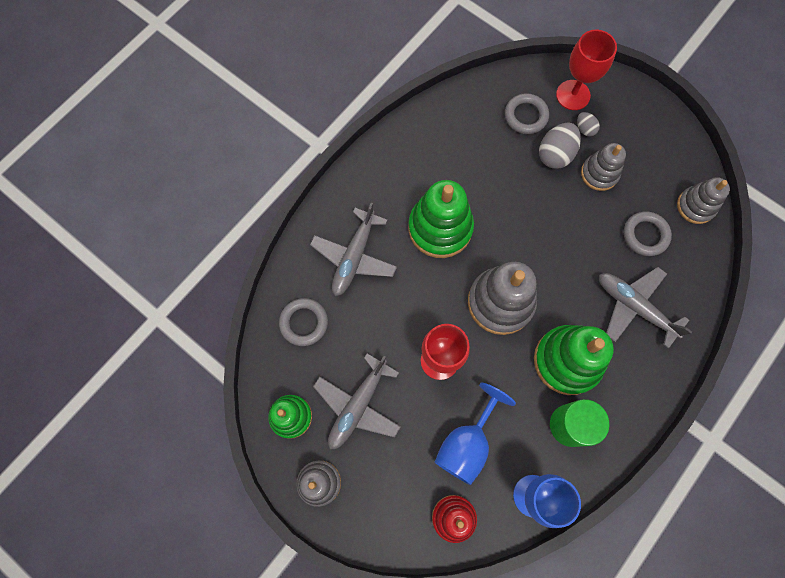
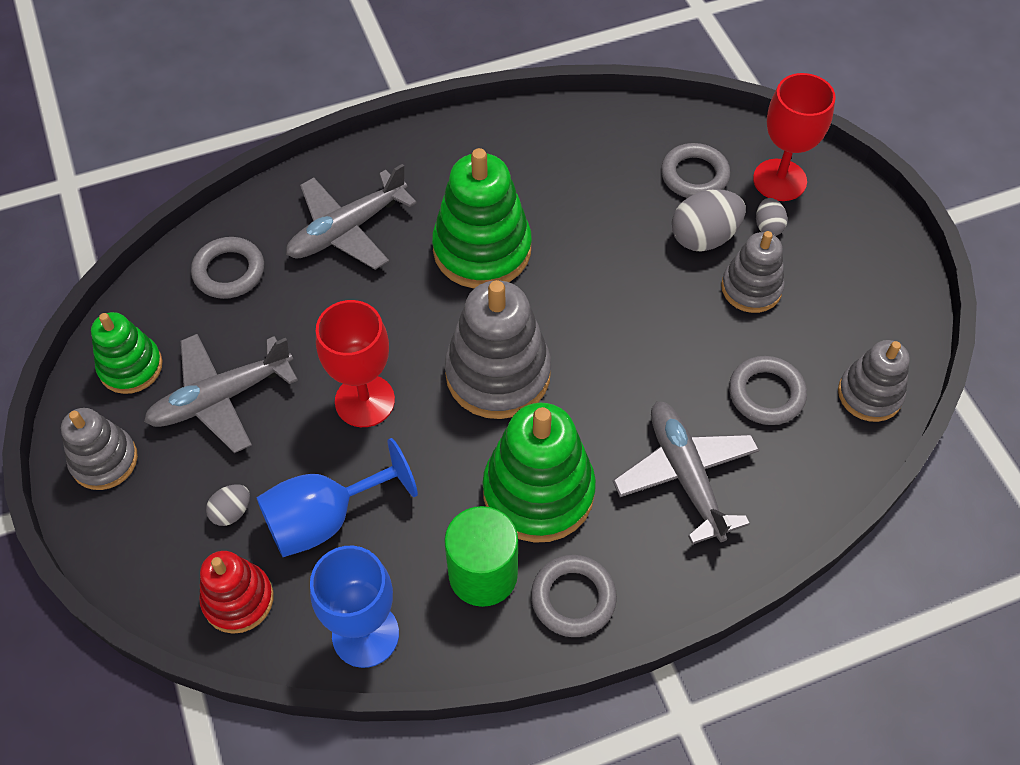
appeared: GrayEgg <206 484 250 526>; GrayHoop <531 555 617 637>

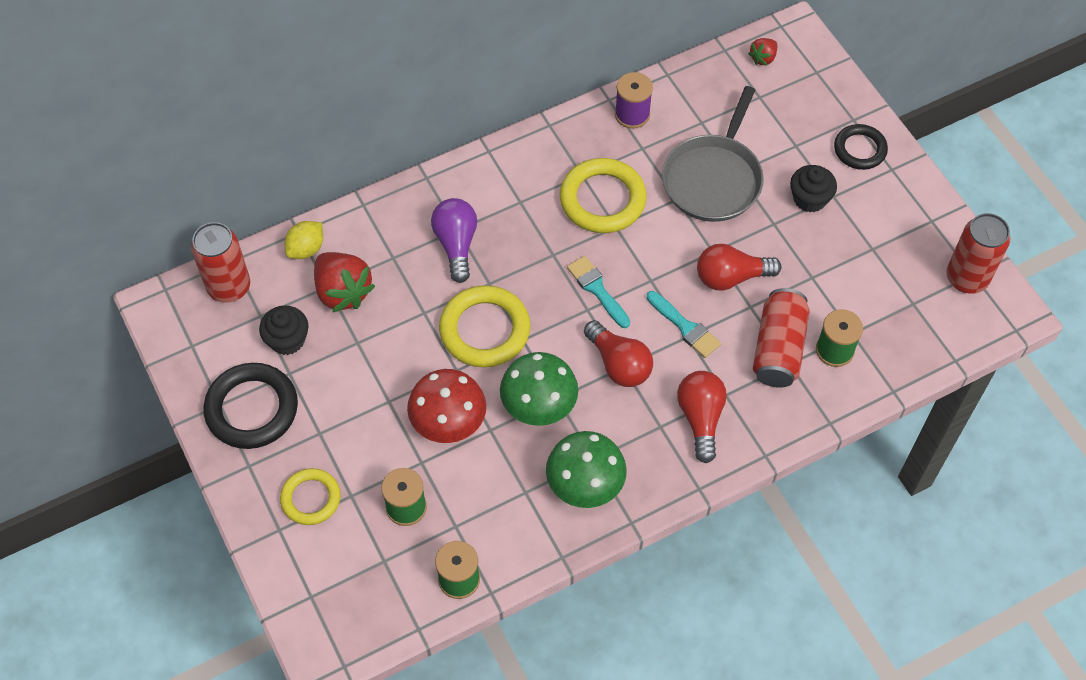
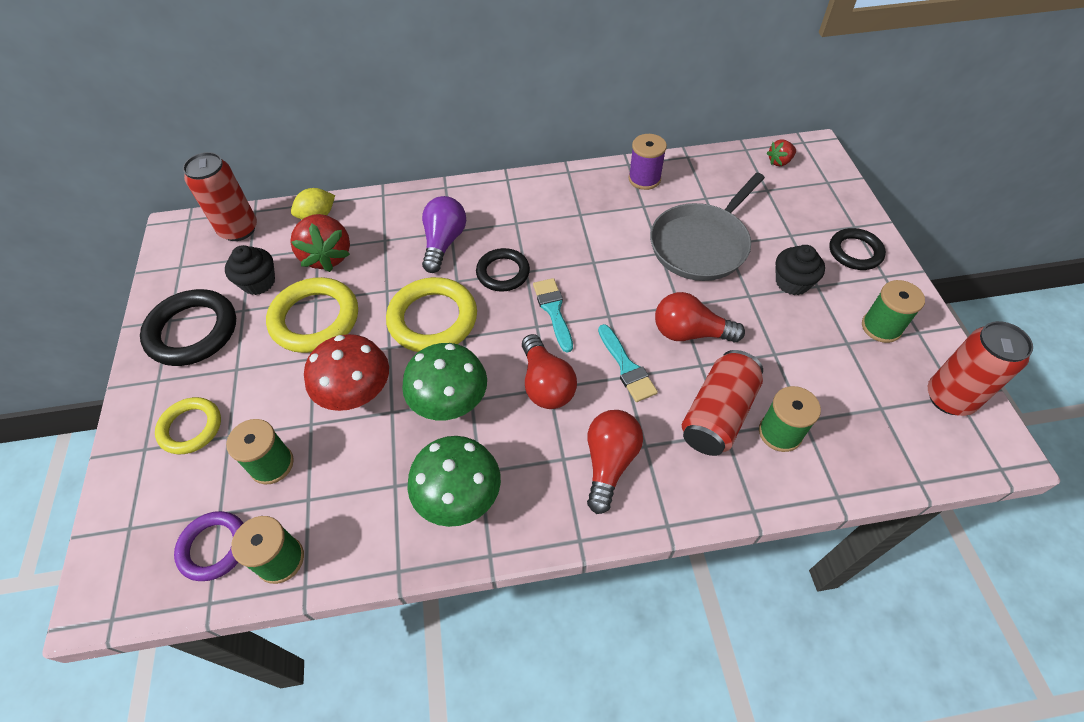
appeared: VioletHoop <174 511 243 581>; JetBlackHoop <476 248 530 292>; GreenSpool <862 280 925 343>
relocated: GoldenHoop <560 158 647 233> to <266 277 358 353>

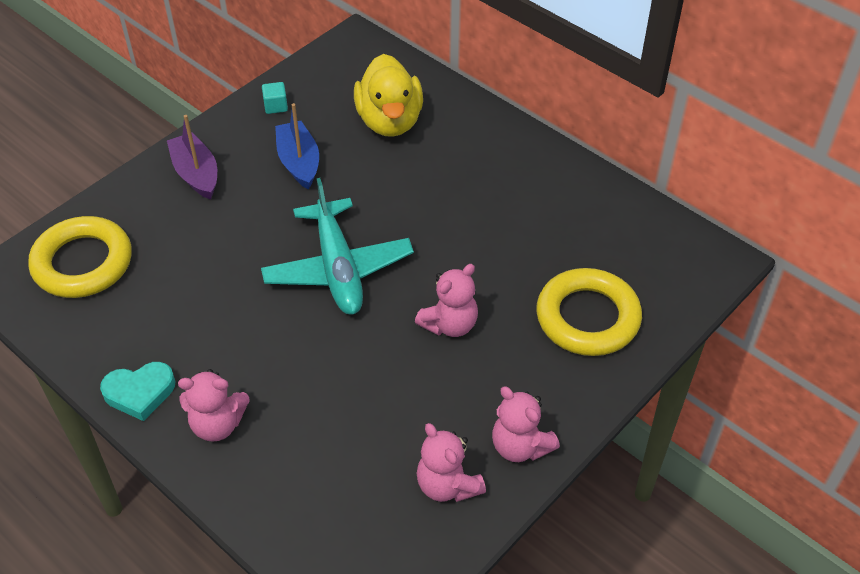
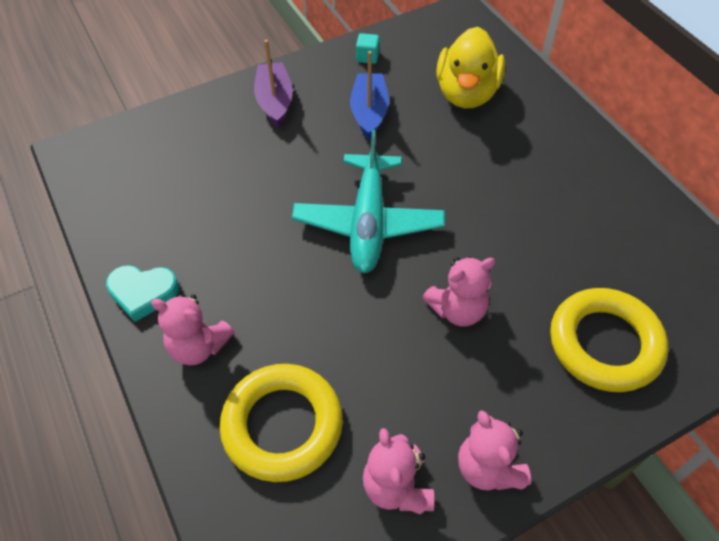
relocated: GoldenHoop <28 216 132 298> to <220 364 343 482>

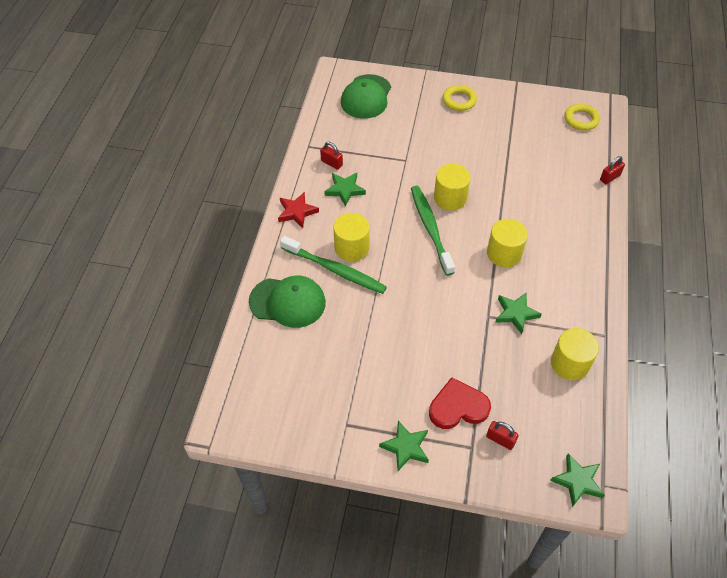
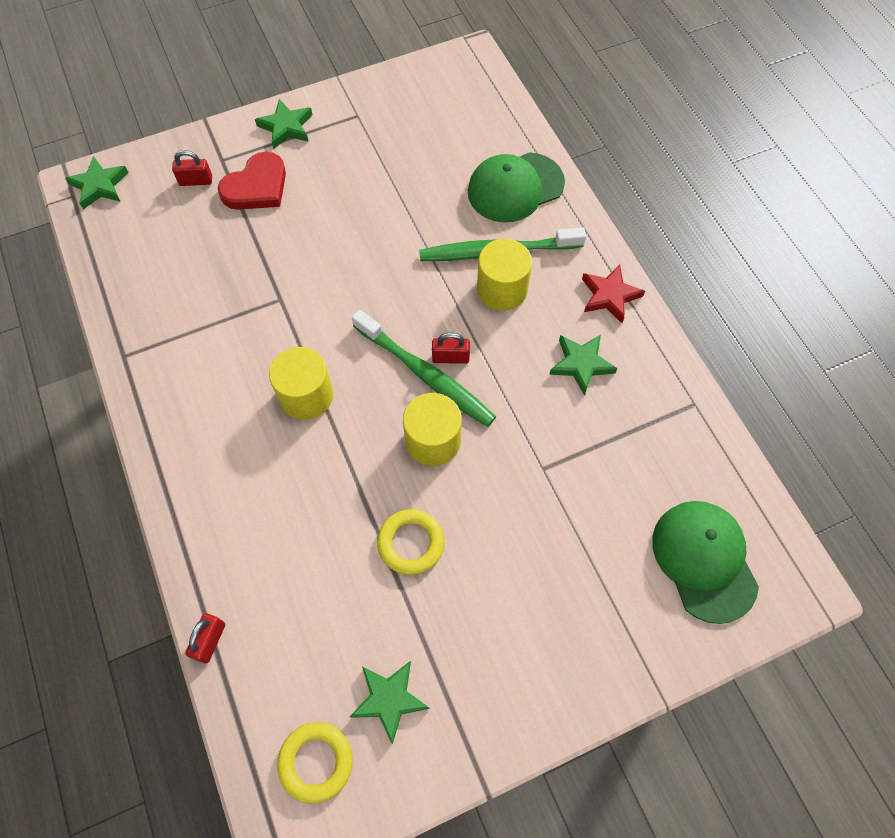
missing: GoldenCylinderShape <551 328 599 380>
relocated: RedLock <320 142 343 170> to <432 332 470 364>; GoldenHoop <443 85 477 111> to <377 509 445 575>; GreenStarShape <495 292 542 334> to <350 661 430 744>

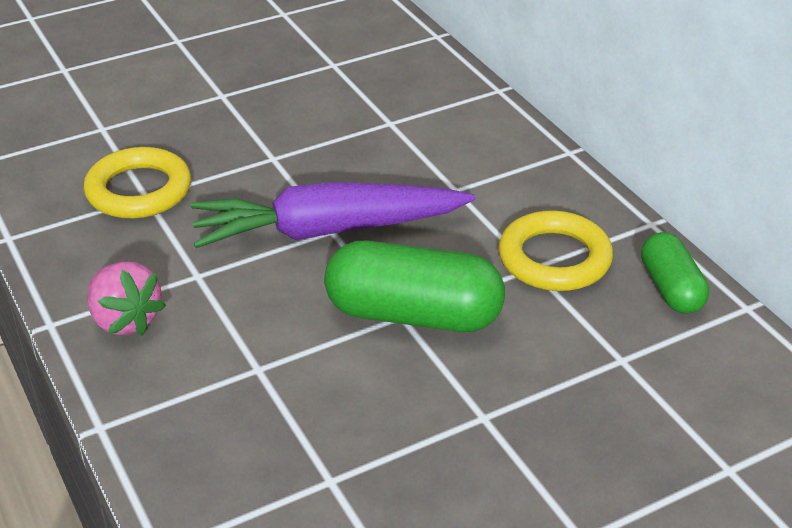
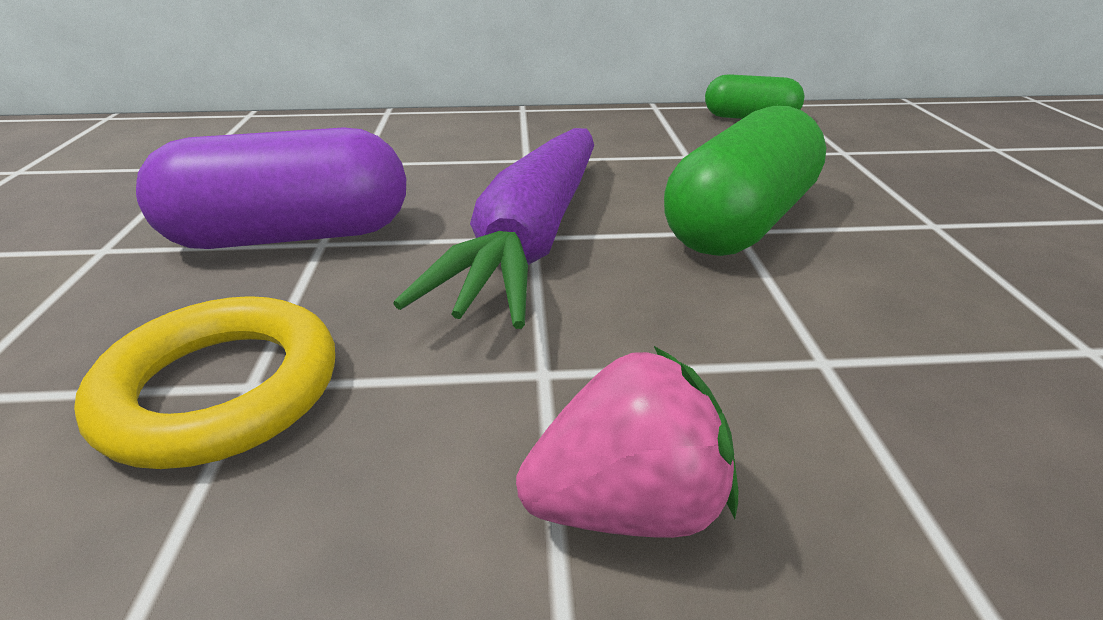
missing: GoldenHoop <498 210 613 291>
appeared: VioletPillShape <136 127 406 249>

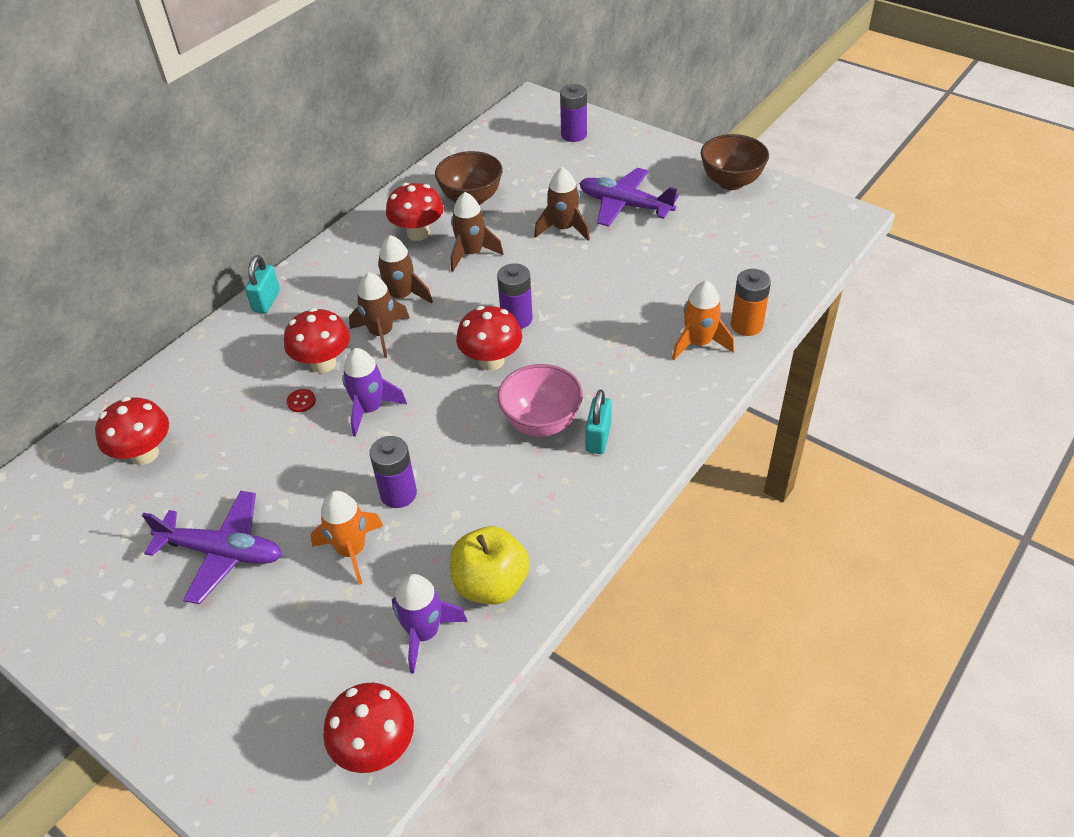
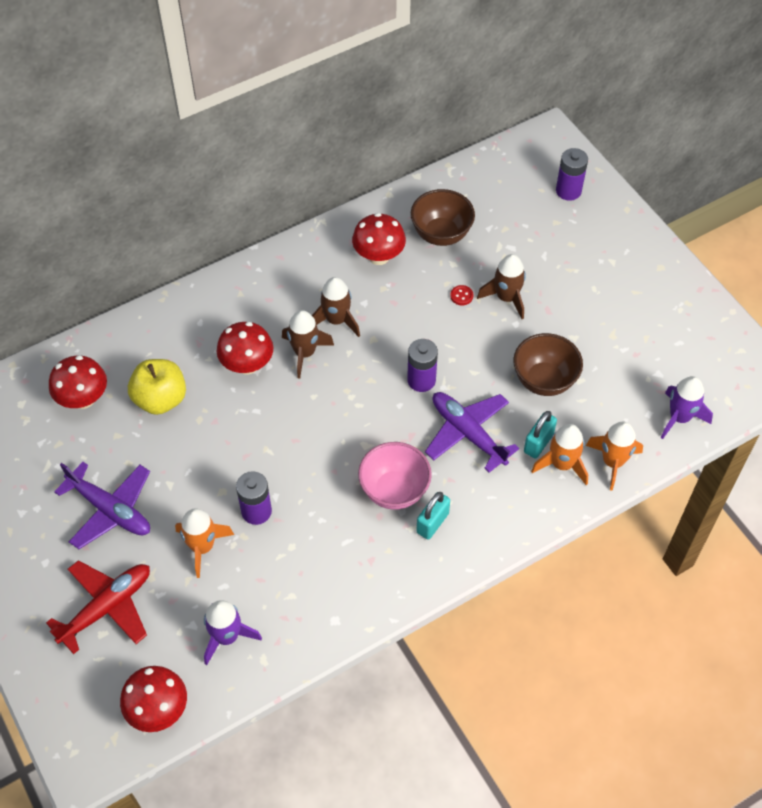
missing: RussetRocket <451 192 504 271>; RedMushroom <456 306 522 370>
appeared: RedToyPlane <46 560 150 654>
relocated: TealLock <245 255 280 313> to <524 411 557 458>; RedButton <287 389 316 412> to <450 285 473 305>; VioletRocket <342 348 407 437> to <661 376 713 439>; GoldenToyApple <450 526 530 605> to <128 359 186 415>; VioletToyPlane <579 168 679 227> to <425 392 519 473>; RussetServingBowl <701 134 769 190> to <513 333 583 396>
exchanged: OrangeColouredAaBattery <731 269 771 336> to OrangeColouredRocket <586 422 643 491>

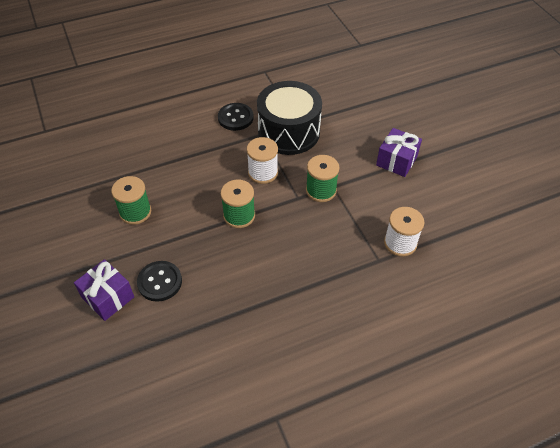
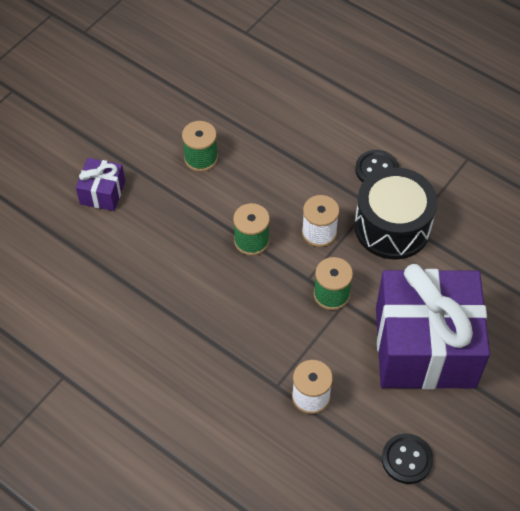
relocated: JetBlackButton <137 261 182 302> to <382 434 433 484>
size: VioletWrappedGift <376 128 422 177> = <376 264 490 389> x2.31

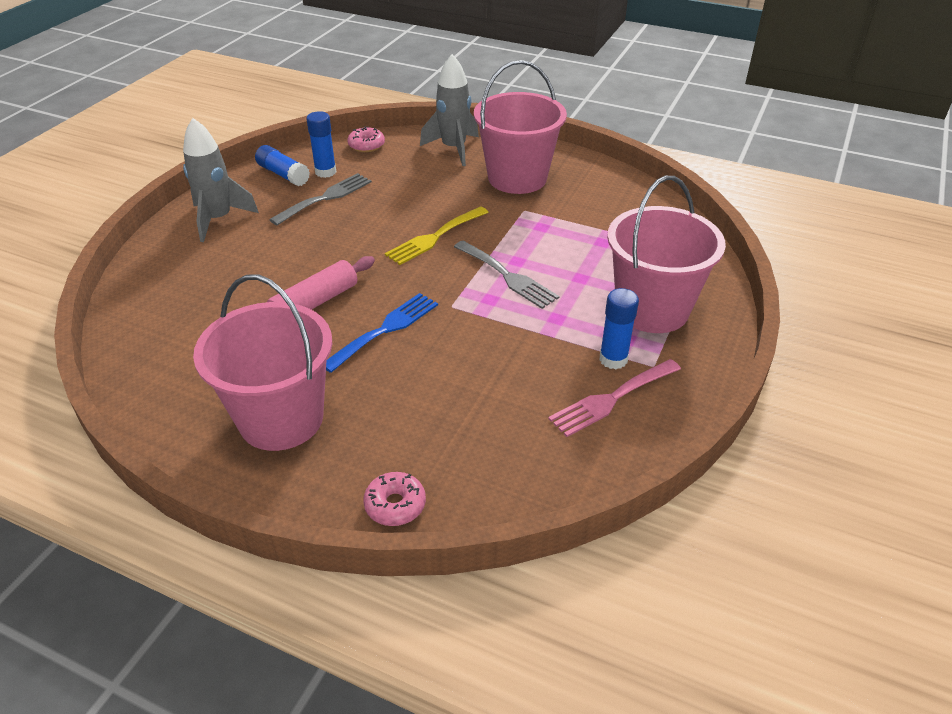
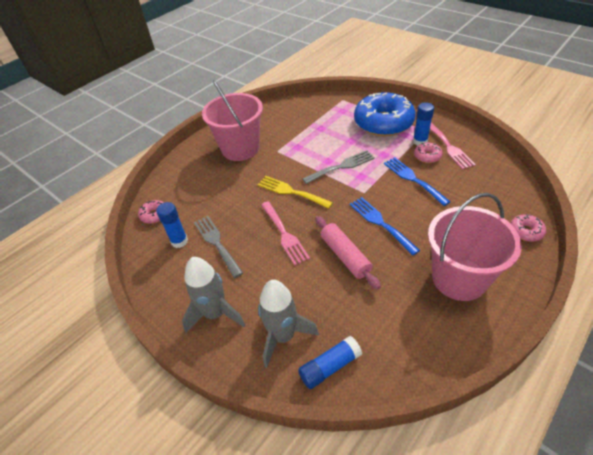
appeared: RosePinkDinnerFork <261 201 310 265>; BlueDinnerFork <384 157 451 206>; RosePinkDonut <414 142 443 163>
relocated: BlueGlue <255 145 310 186> to <298 336 362 389>; GrayRocket <420 54 479 166> to <258 280 319 368>
exchanged: RosePinkSandBucket <607 176 726 333> to BlueDonut <354 92 416 136>
spun: GoldenDinnerFork <385 206 489 265> = <258 176 333 209> 150 degrees clockwise

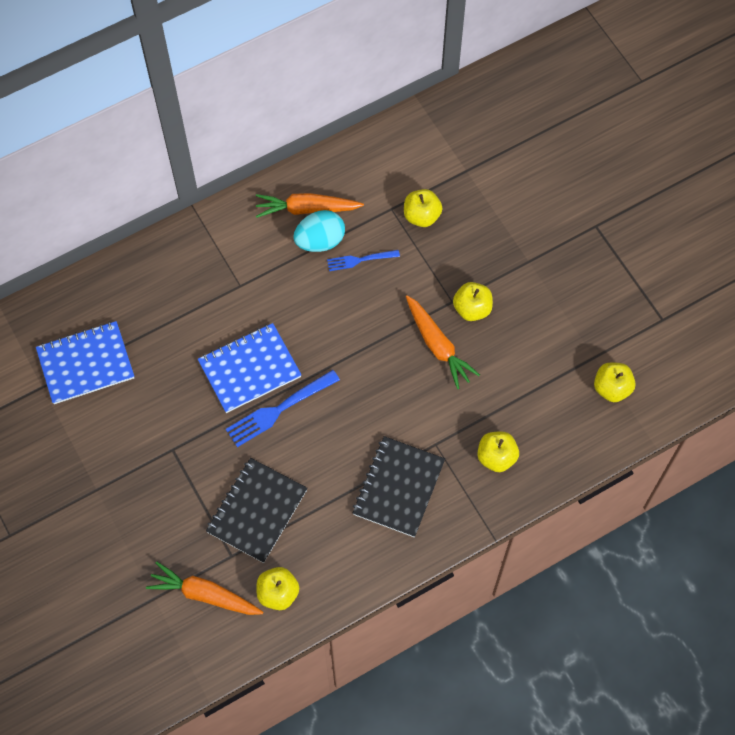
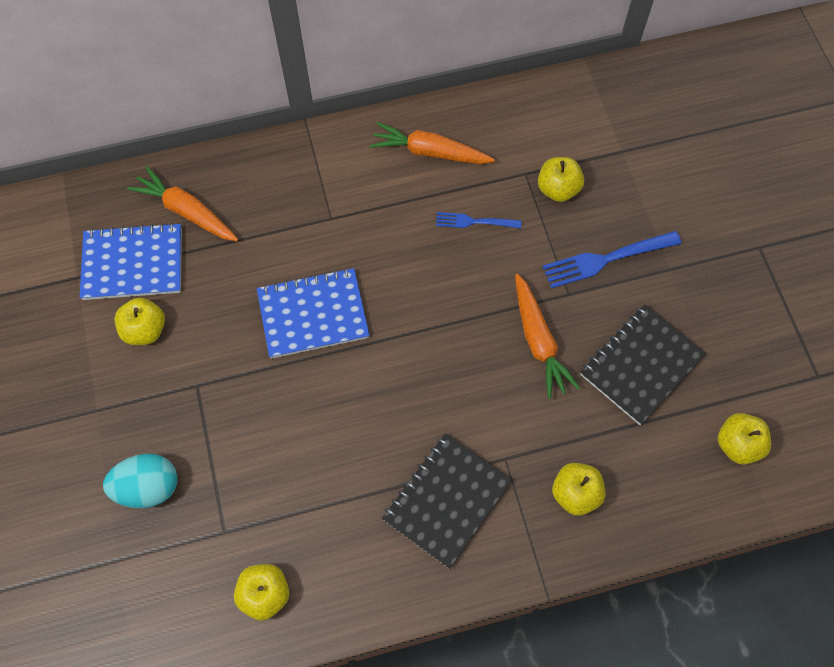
relocated: OrangeColouredToyCarrot <146 561 263 615> to <127 166 238 241>; JetBlackExerciseBook <206 458 308 563> to <580 305 706 425>; BlueDinnerFork <226 370 340 447> to <542 231 682 289>; TealEgg <293 210 345 252> to <103 454 177 508>; GoldenToyApple <453 282 493 321> to <114 298 165 345>

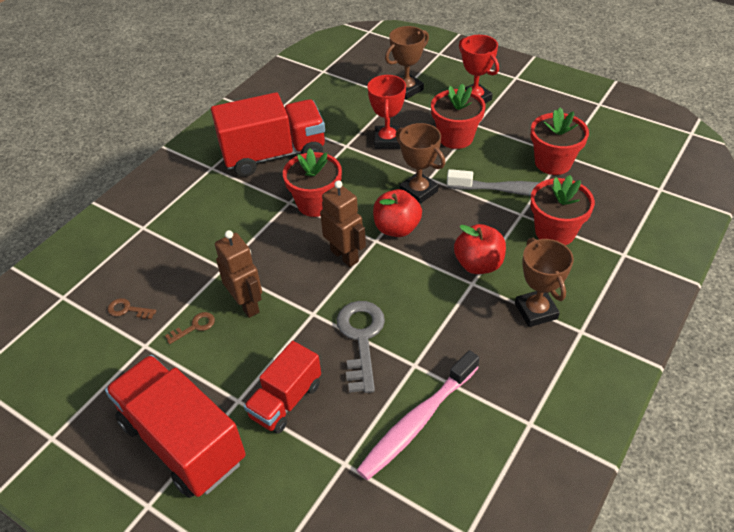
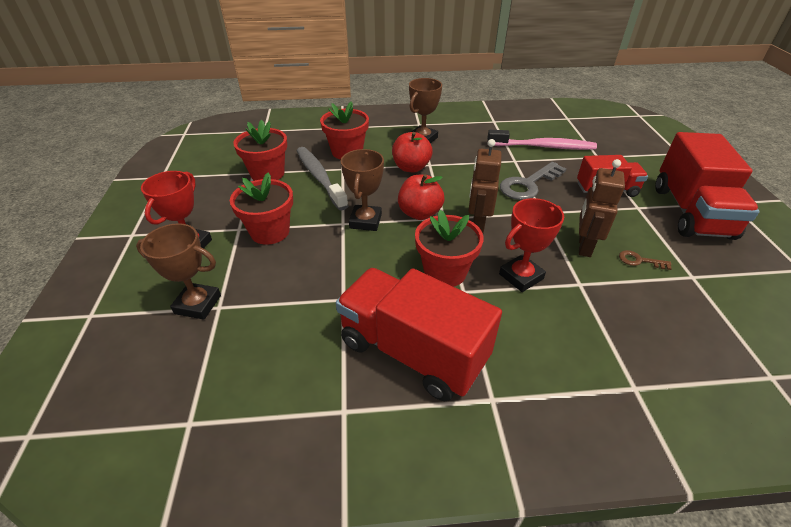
missing: RussetDoorKey <108 298 156 319>
relocated: RedAwardCup <367 75 406 149> to <499 198 564 292>

